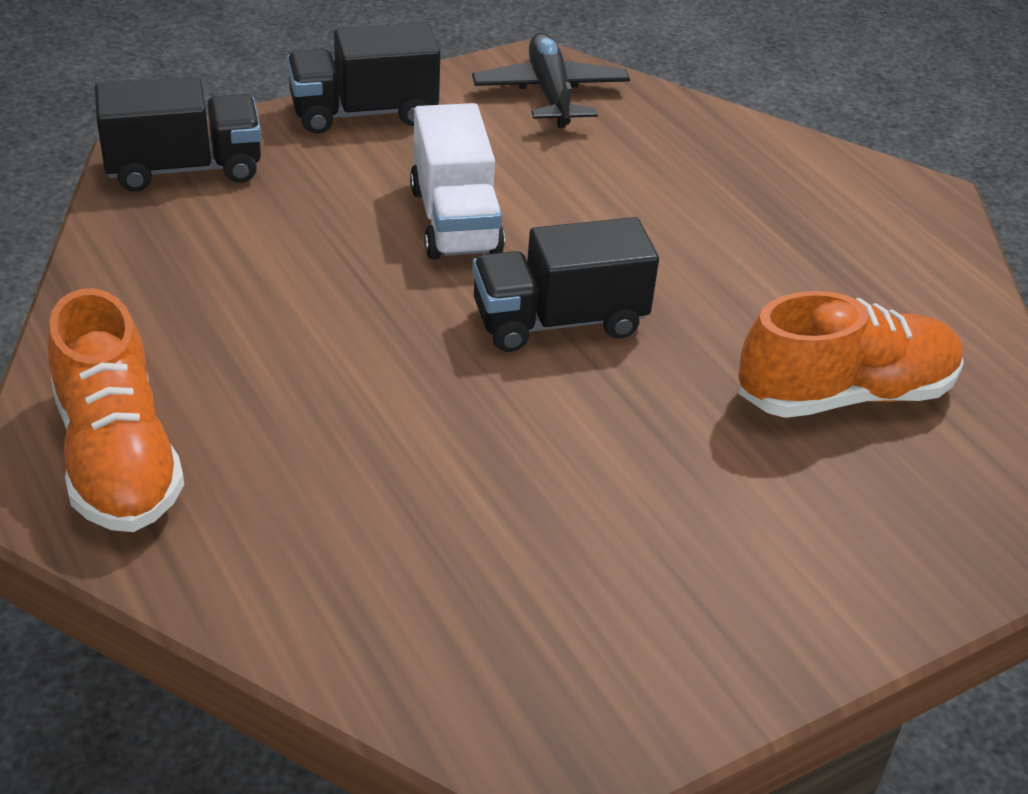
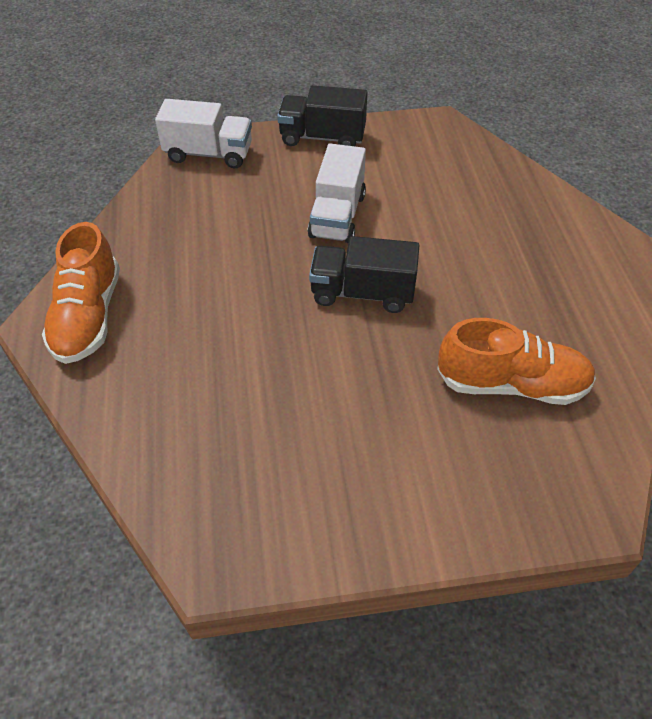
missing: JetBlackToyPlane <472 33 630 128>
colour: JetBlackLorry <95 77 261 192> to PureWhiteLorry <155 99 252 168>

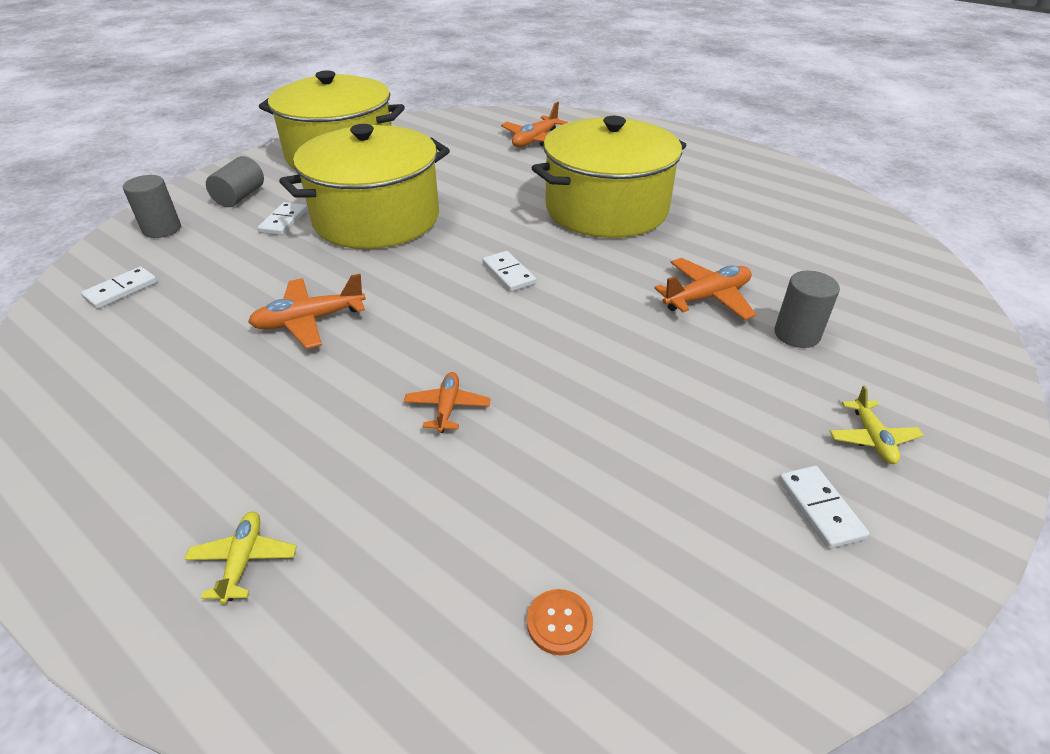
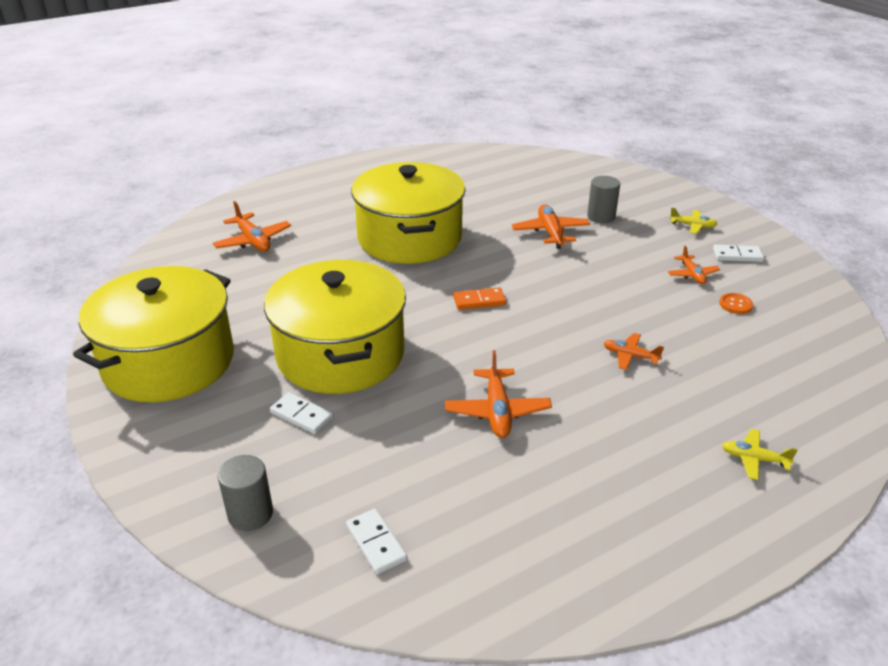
missing: GrayCylinderShape <206 156 264 207>
appeared: OrangeColouredToyPlane <668 246 720 284>
relocated: OrangeColouredButton <527 589 593 655> to <719 293 753 314>
colour: PureWhiteDominoPiece <482 251 536 292> to OrangeColouredDominoPiece <453 287 506 310>

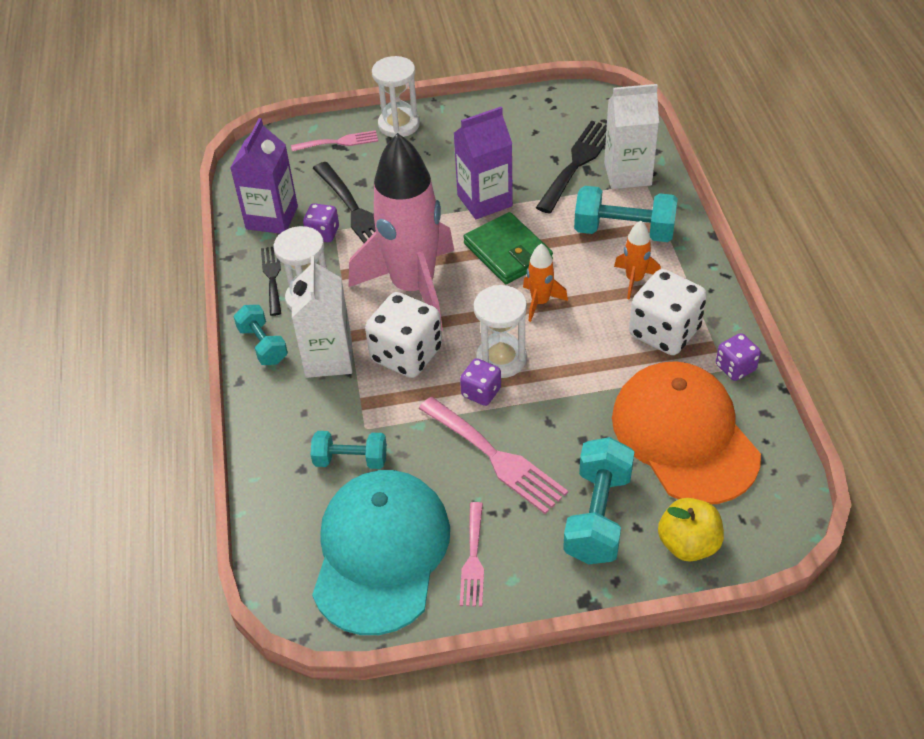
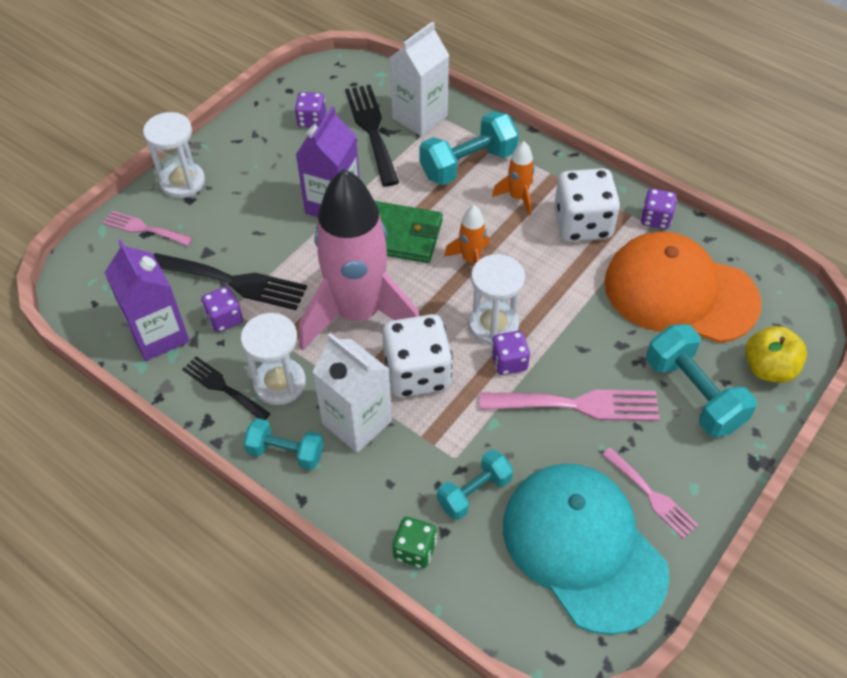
appeared: VioletGameDie <295 92 326 128>; GreenGameDie <393 517 437 568>
spun: RosePinkDinnerFork <291 130 378 152> = <103 211 193 246> 105 degrees counterclockwise

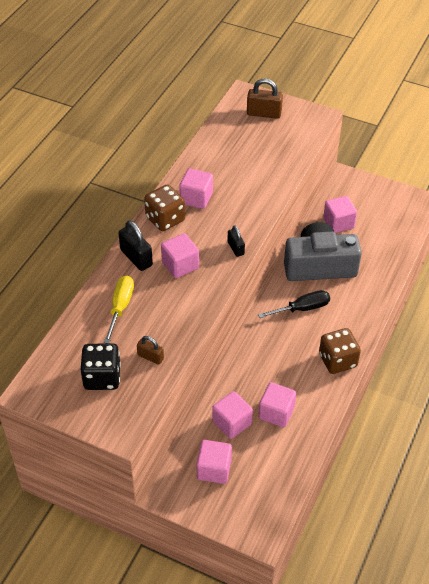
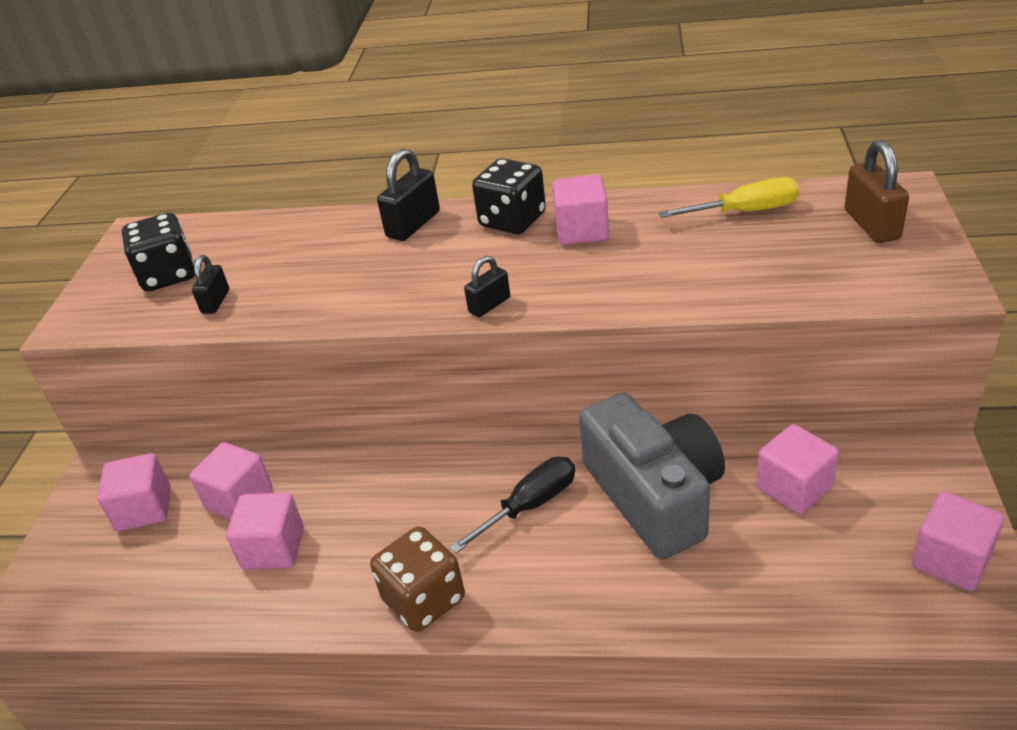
relocated: GoldenHandScrewdriver <104 275 134 343> to <659 177 799 218>; RosePinkSolidCube <161 233 199 278> to <912 491 1004 591>
colour: RussetLock <137 336 164 365> to JetBlackLock <192 255 229 314>; RussetGameDie <144 184 185 231> to JetBlackGameDie <472 158 546 234>
spun: JetBlackHandScrewdriver <258 290 330 318> = <449 456 575 554> 90 degrees counterclockwise

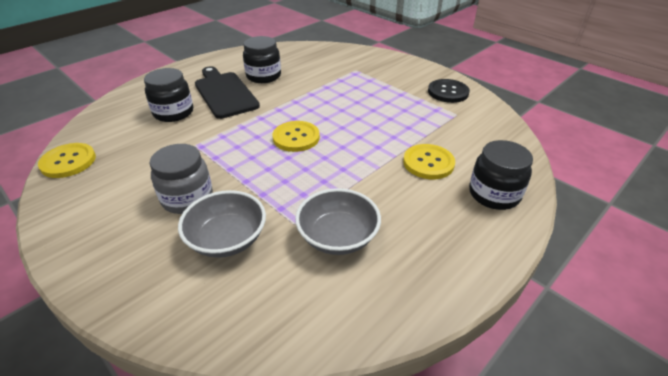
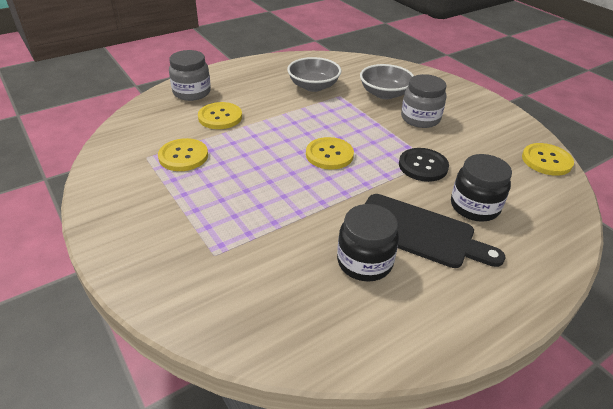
appeared: GoldenButton <158 138 208 171>
relocated: JetBlackButton <428 79 470 103> to <399 148 449 182>
colour: JetBlackJar <469 140 533 210> to GrayJar <169 50 211 101>
spun: JetBlackBreadBoard <195 66 260 119> = <365 194 505 268> 45 degrees counterclockwise

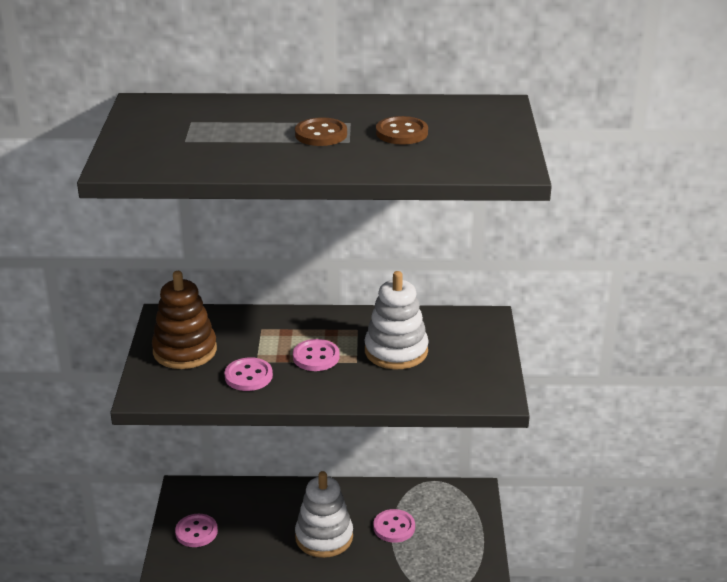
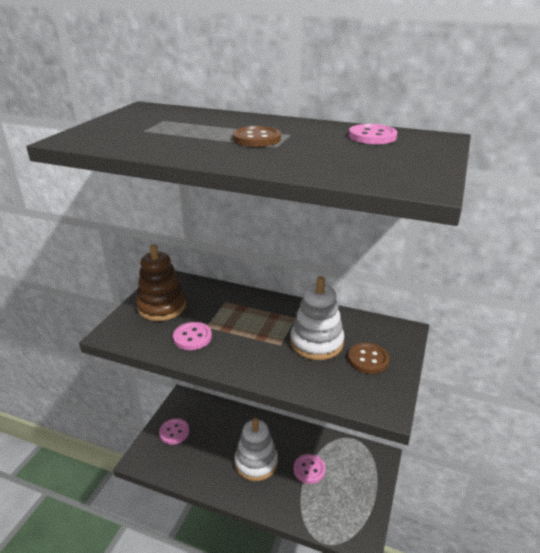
relocated: RosePinkButton <293 339 340 371> to <349 124 397 144>; RussetButton <376 116 428 145> to <348 343 389 374>

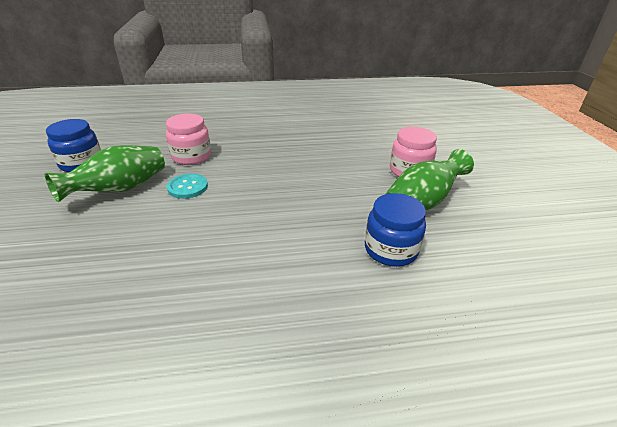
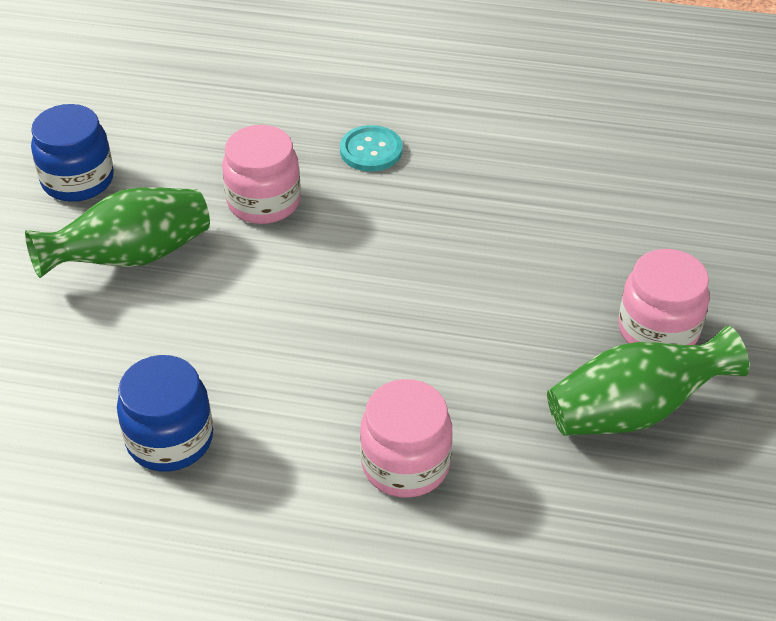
appeared: RosePinkJar <360 379 452 498>
relocated: TealButton <167 173 208 199> to <340 125 403 172>; BlueJar <365 193 426 267> to <117 355 213 472>

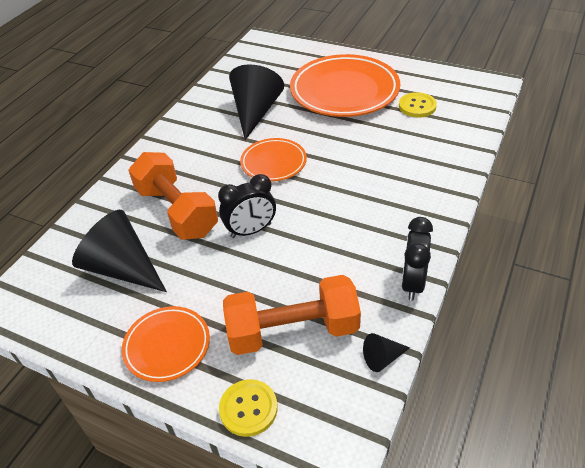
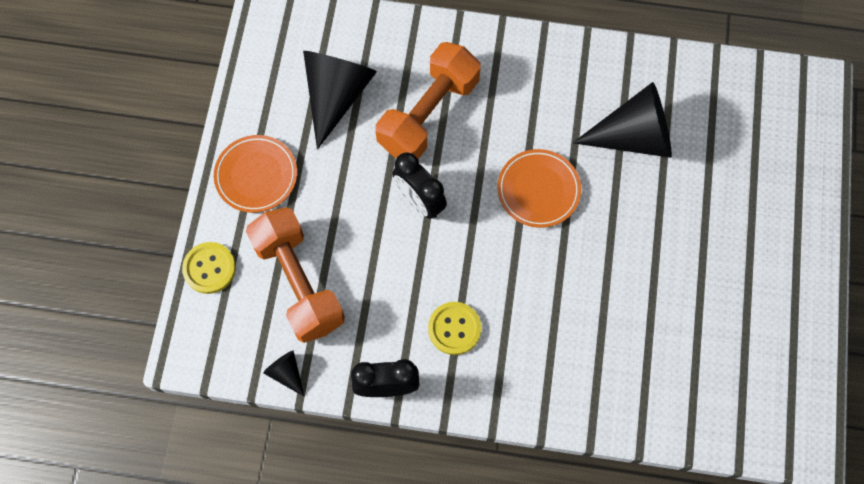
missing: OrangeColouredPlate <290 54 400 117>
relocated: GoldenButton <399 92 437 118> to <428 302 481 355>

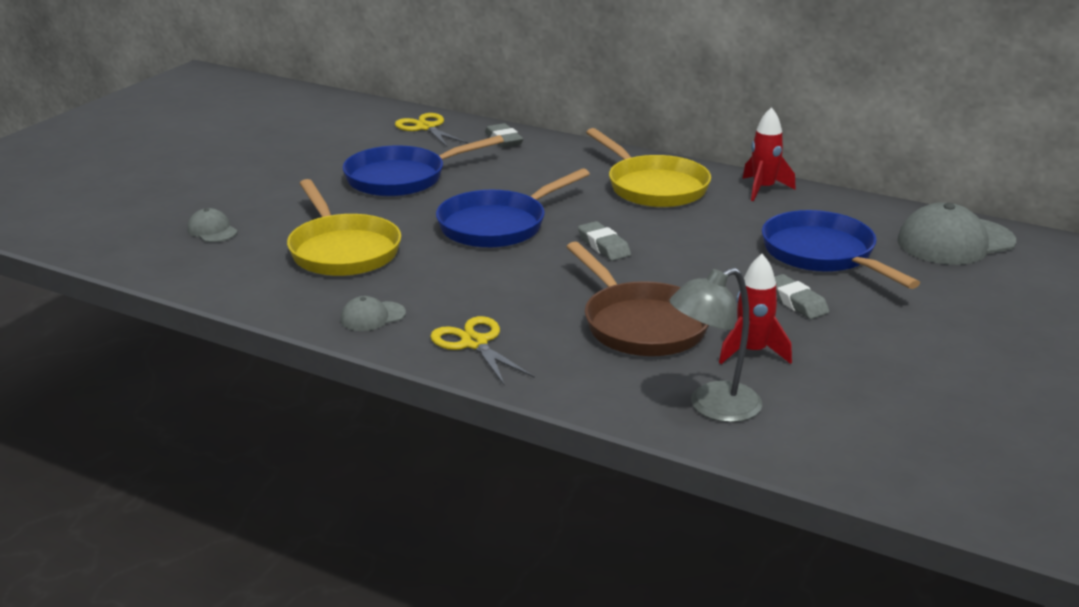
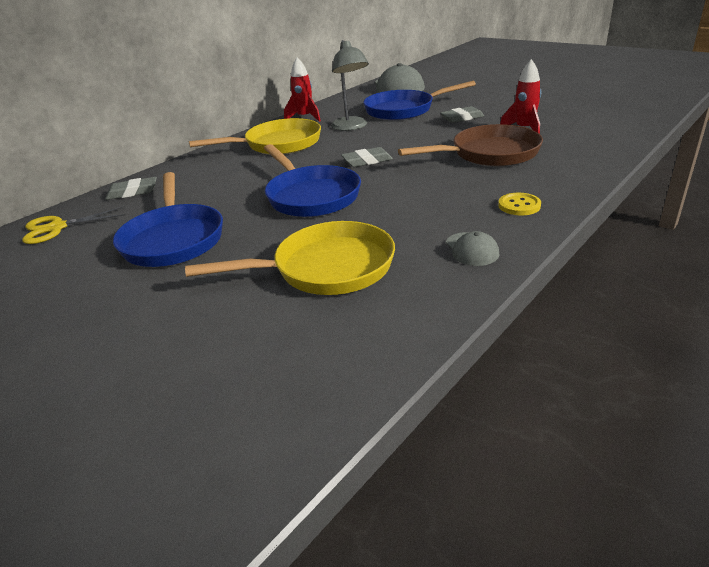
missing: GrayPeakedCap <187 208 238 242>
relocated: GrayLamp <669 267 762 422> to <331 40 369 131>
exchanged: GoldenShears <430 316 535 386> to GoldenButton <498 193 541 215>

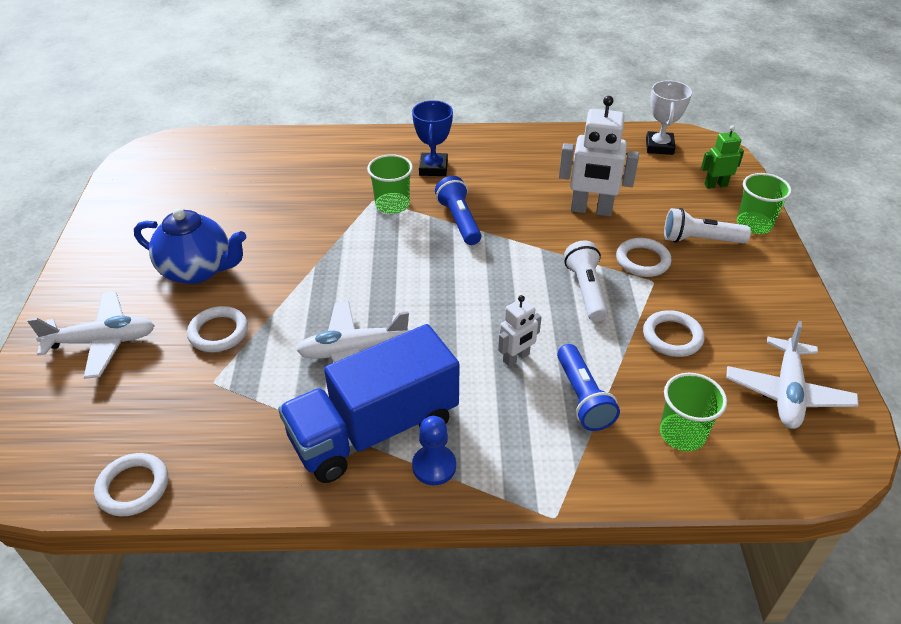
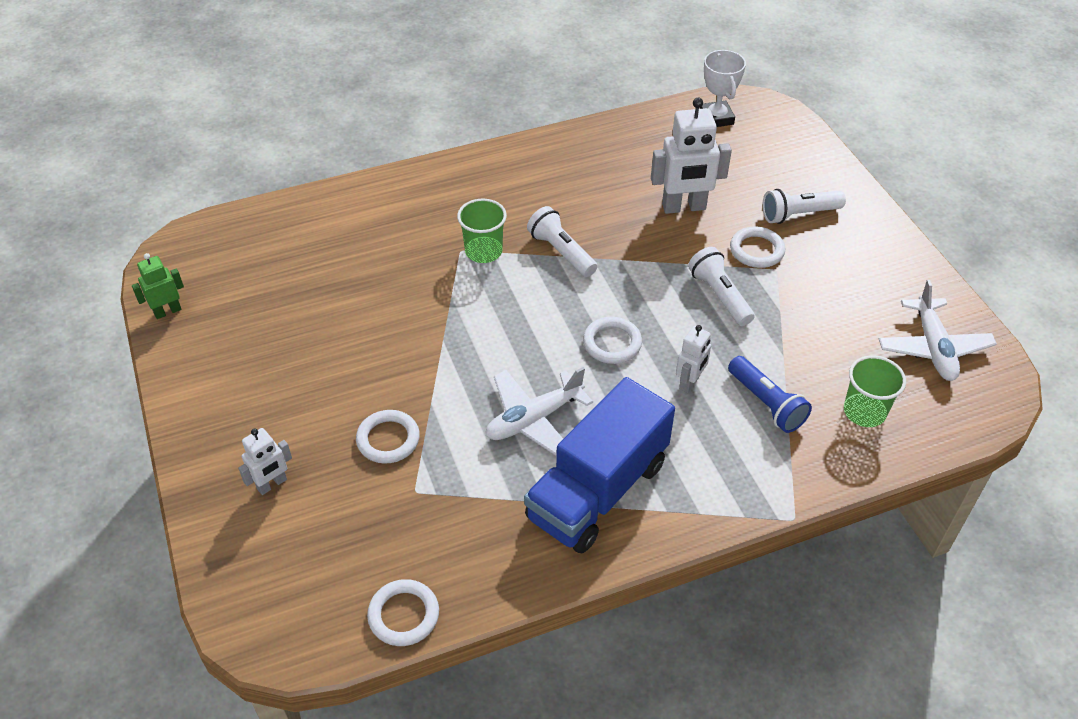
missing: BlueChinaTeapot <134 208 246 284>; BlueAwardCup <412 100 453 176>; BlueChessPawn <412 416 456 485>; GreenTumbler <737 173 792 234>
relocated: PureWhiteHoop <643 310 704 357> to <583 317 642 364>; GreenRobotFigure <701 126 744 189> to <132 253 184 319>
exchanged: PureWhiteToyPlane <27 292 155 379> to PureWhiteRobotFigure <238 428 292 495>
colour: BlueTorch <435 176 481 245> to PureWhiteTorch <527 206 598 277>

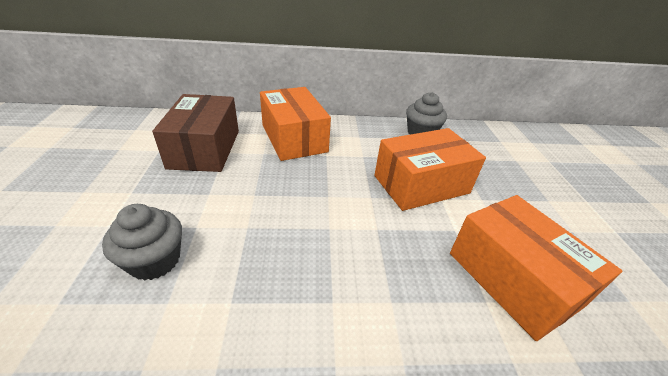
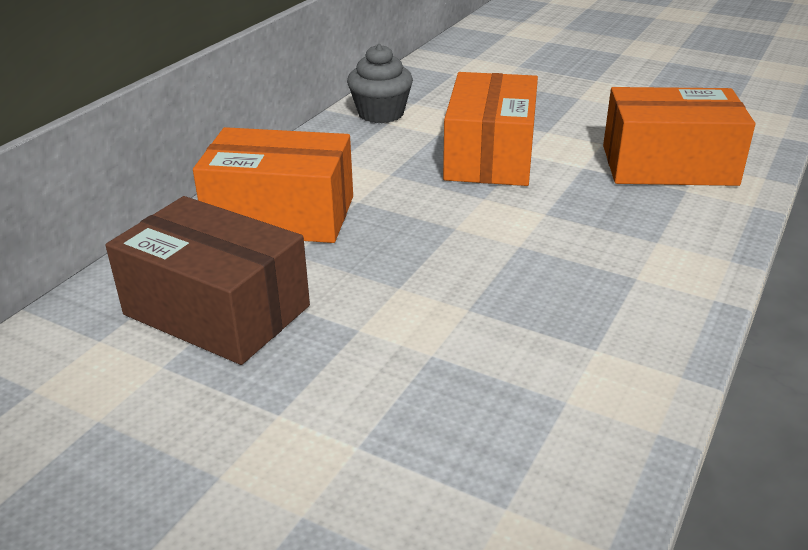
missing: GrayFairyCake <102 204 182 281>

